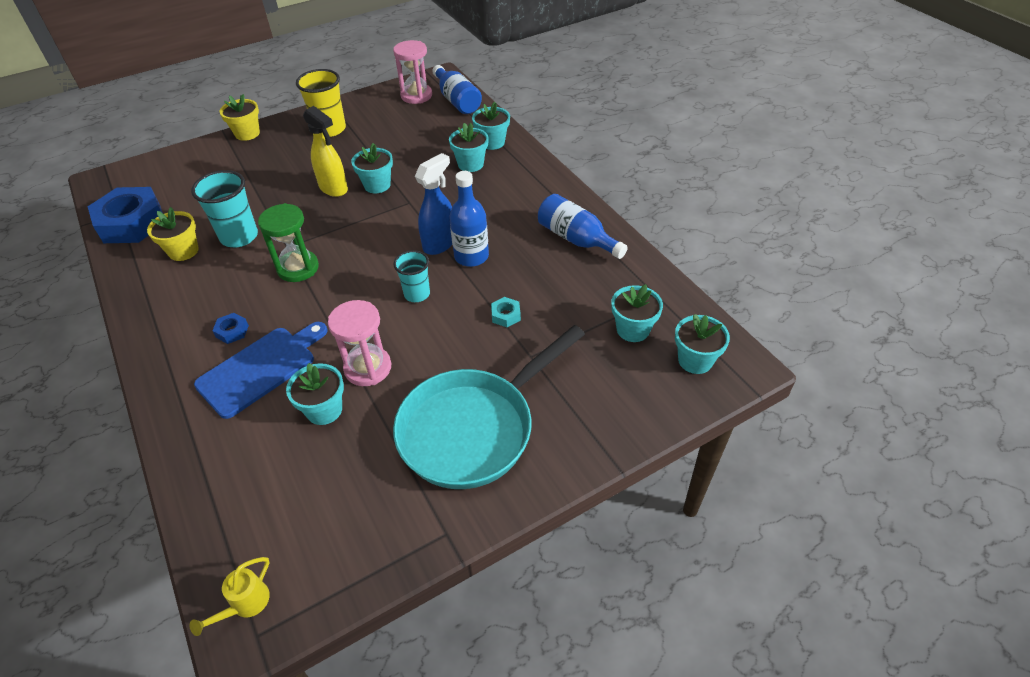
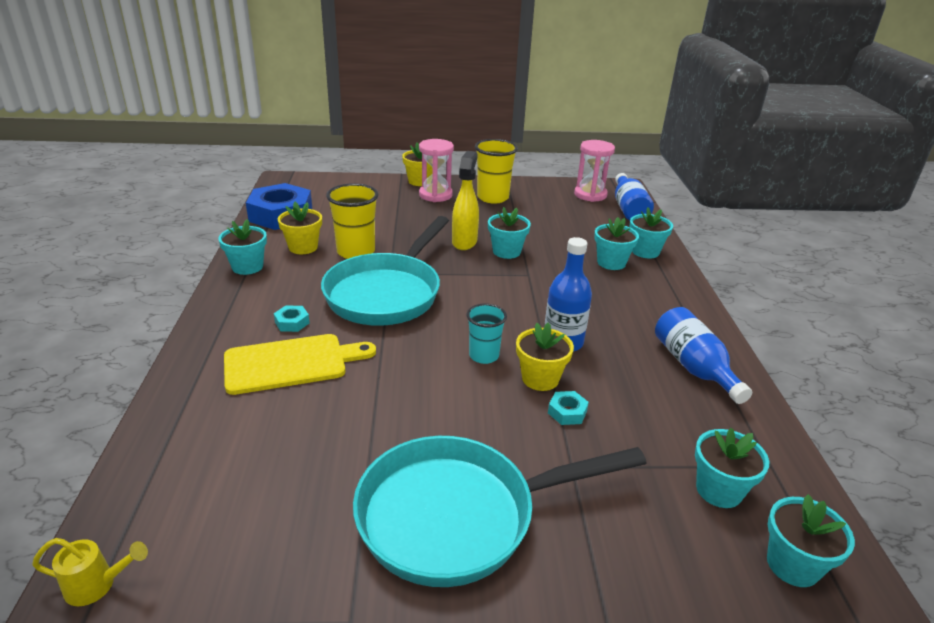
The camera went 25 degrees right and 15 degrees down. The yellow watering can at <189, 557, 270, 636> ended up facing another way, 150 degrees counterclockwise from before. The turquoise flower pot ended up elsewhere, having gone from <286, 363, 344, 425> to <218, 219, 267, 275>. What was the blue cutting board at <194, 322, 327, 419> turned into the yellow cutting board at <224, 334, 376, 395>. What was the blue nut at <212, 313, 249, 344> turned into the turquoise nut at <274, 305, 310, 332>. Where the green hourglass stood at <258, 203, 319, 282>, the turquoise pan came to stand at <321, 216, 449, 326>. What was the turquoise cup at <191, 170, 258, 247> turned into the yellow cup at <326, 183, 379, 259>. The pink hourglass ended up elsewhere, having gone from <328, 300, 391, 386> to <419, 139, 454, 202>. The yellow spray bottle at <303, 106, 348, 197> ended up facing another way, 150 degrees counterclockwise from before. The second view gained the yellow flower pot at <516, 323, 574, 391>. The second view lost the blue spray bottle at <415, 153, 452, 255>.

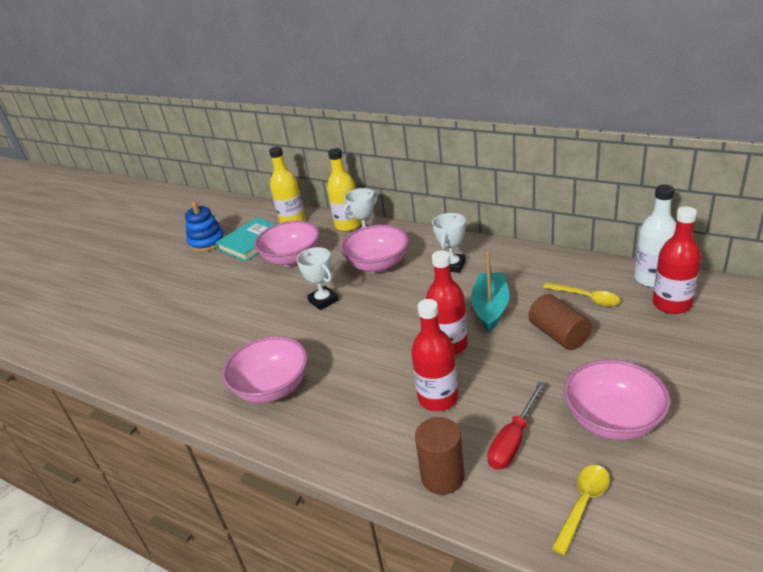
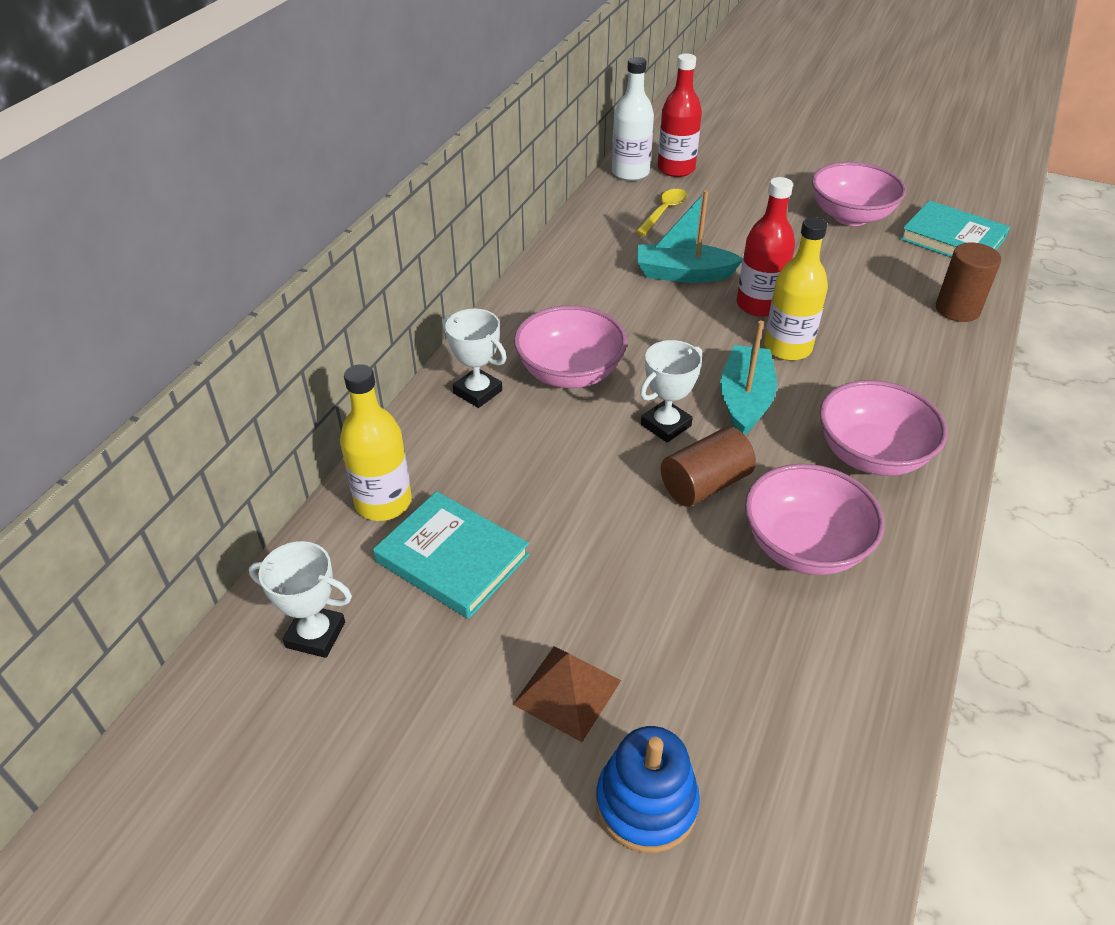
The camera went 100 degrees left and 10 degrees up. The white trophy ended up elsewhere, having gone from <432, 213, 466, 273> to <249, 541, 352, 658>. The second view gained the brown pyramid at <512, 646, 621, 742>. The blue stacking toy ended up elsewhere, having gone from <185, 202, 225, 252> to <596, 726, 700, 853>. The brown cylinder ended up elsewhere, having gone from <528, 294, 592, 350> to <661, 427, 756, 507>. The second view gained the turquoise boat at <720, 320, 777, 435>. The pink bowl ended up elsewhere, having gone from <254, 221, 319, 266> to <745, 464, 884, 575>. The yellow bottle ended up elsewhere, having gone from <327, 148, 362, 232> to <764, 217, 828, 361>. Where the yellow spoon stood at <551, 465, 610, 555>, the turquoise book came to stand at <900, 200, 1010, 258>. The second view lost the red bottle at <411, 299, 458, 411>. The second view lost the red screwdriver at <487, 382, 546, 470>.

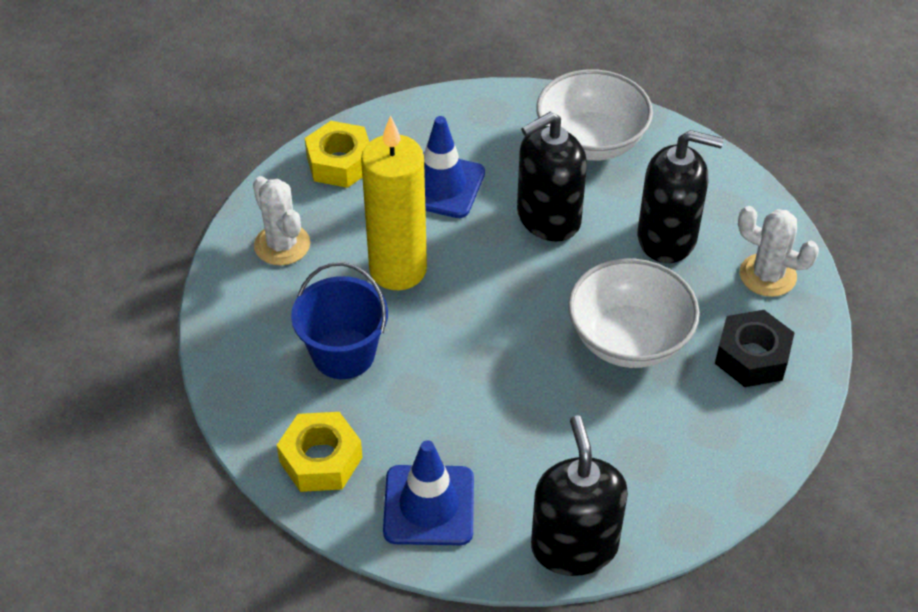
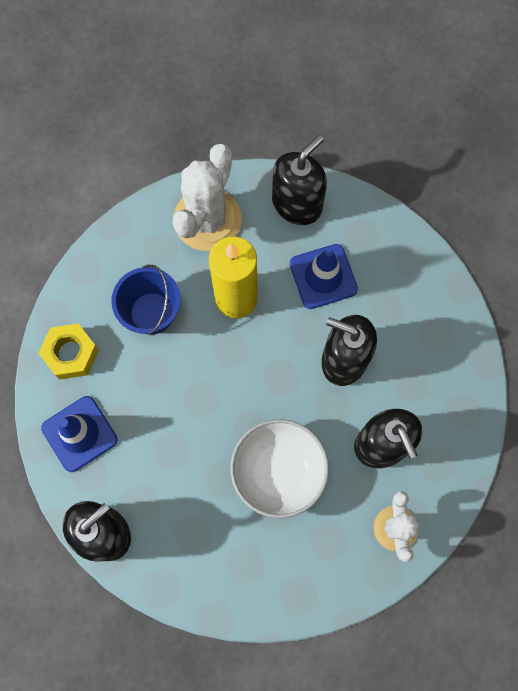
The camera went 55 degrees right and 25 degrees up. The size of the white cactus at <253, 176, 310, 265> changed by a factor of 1.68. Where the yellow nut stood at <305, 121, 369, 188>, the black soap dispenser came to stand at <272, 135, 327, 225>. The second view lost the white bowl at <536, 69, 653, 161>. The second view lost the black nut at <715, 310, 795, 387>.

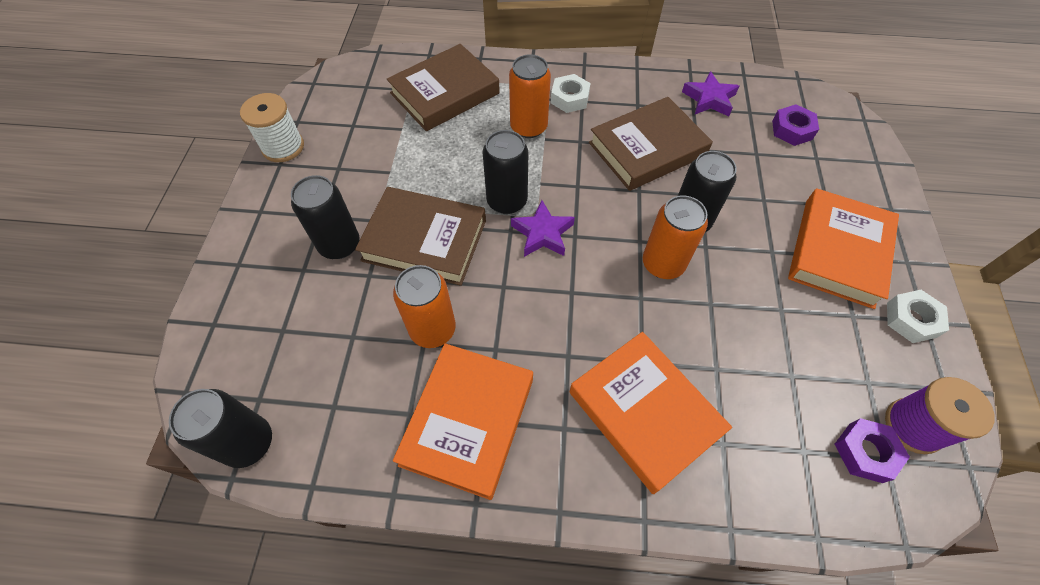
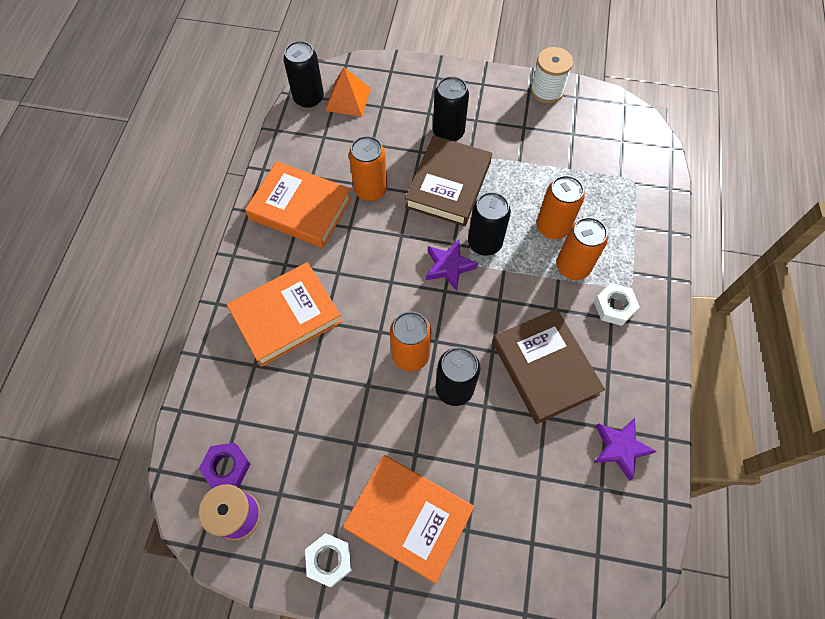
The camera went 95 degrees right and 5 degrees up. The second view gained the orange pyramid at <325, 68, 371, 117>. The second view gained the orange can at <536, 175, 585, 239>. The second view lost the brown book at <387, 44, 500, 131>. The second view lost the purple nut at <772, 104, 819, 146>.

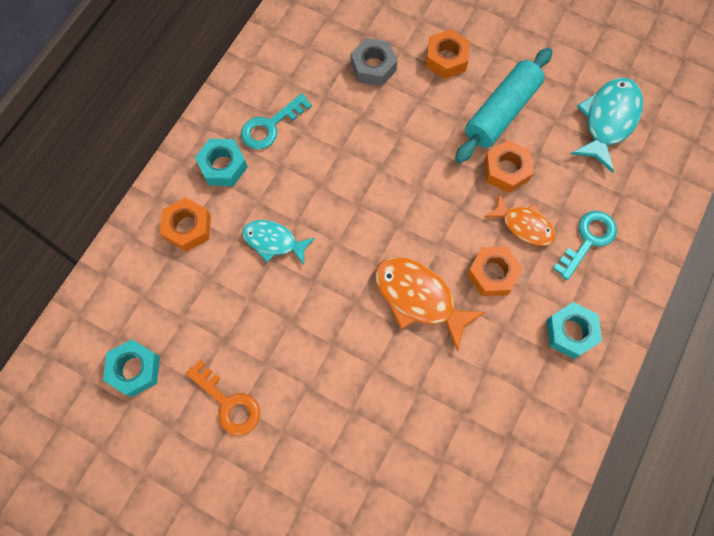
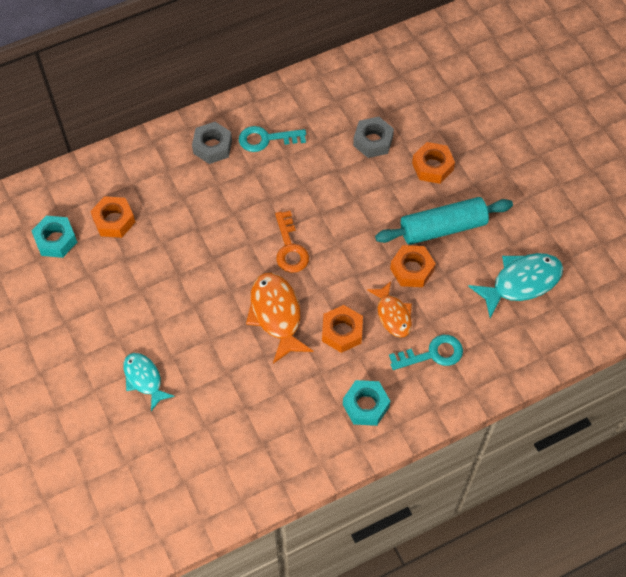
The camera went 35 degrees right and 10 degrees down. The orange nut ended up elsewhere, having gone from <160, 197, 211, 252> to <90, 196, 135, 238>. The turquoise fish ended up elsewhere, having gone from <242, 220, 315, 265> to <123, 353, 175, 411>. What was the turquoise nut at <195, 139, 248, 186> turned into the grey nut at <192, 122, 232, 164>. The orange key ended up elsewhere, having gone from <186, 360, 260, 435> to <275, 211, 309, 273>.

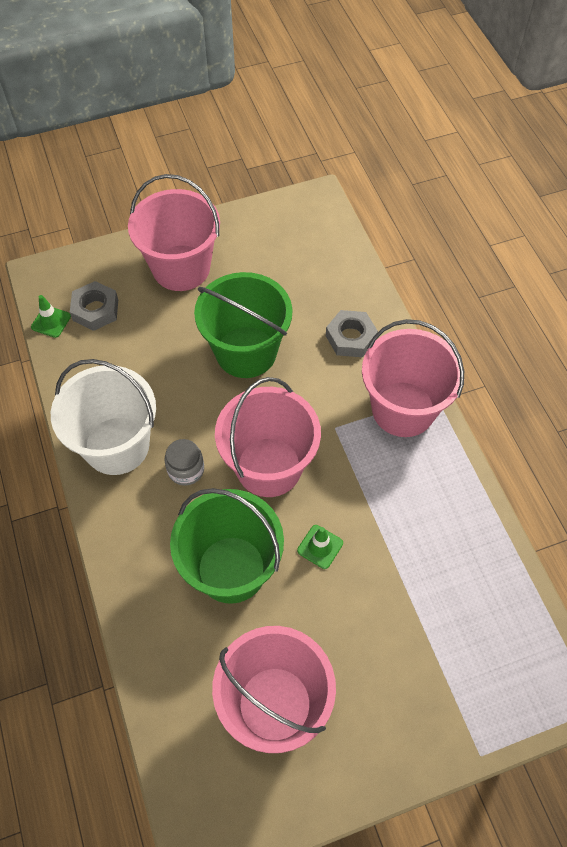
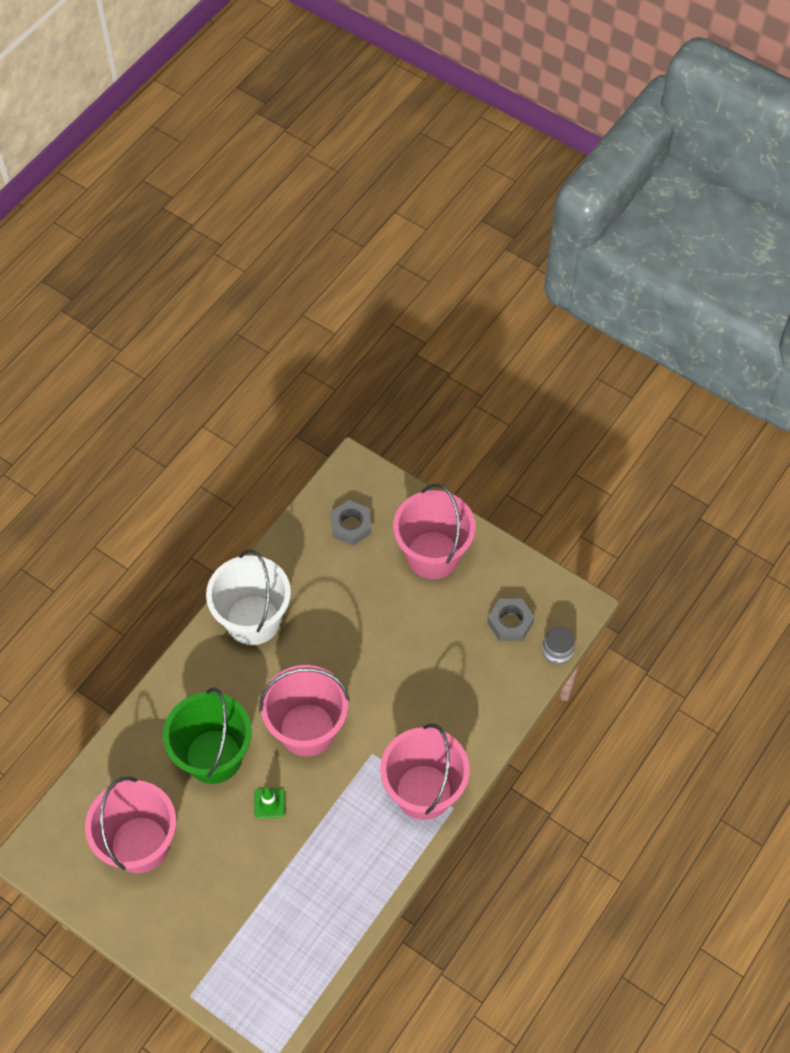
The camera went 55 degrees right and 0 degrees up. The grey nut ended up elsewhere, having gone from <326, 310, 378, 357> to <487, 599, 534, 641>. The grey jar ended up elsewhere, having gone from <164, 439, 204, 486> to <542, 626, 575, 665>. The second view lost the green traffic cone at <31, 295, 71, 338>. The second view lost the green bucket at <194, 272, 292, 378>.

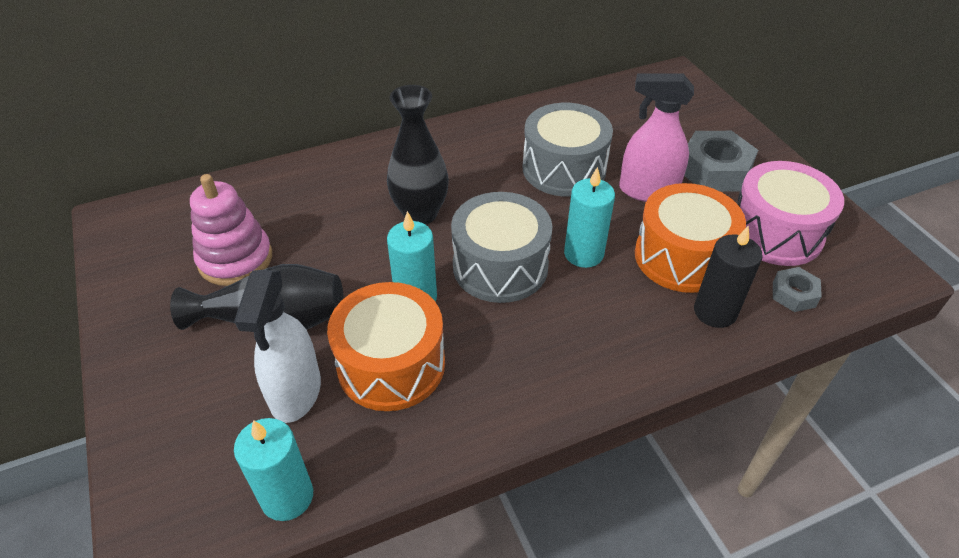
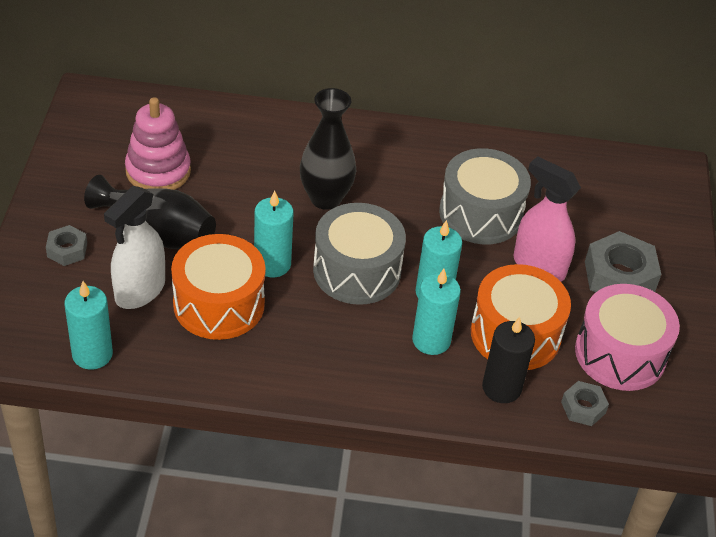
The camera went 25 degrees right and 0 degrees up. The second view gained the grey nut at <46, 225, 87, 266>. The second view gained the turquoise candle at <412, 269, 461, 355>.

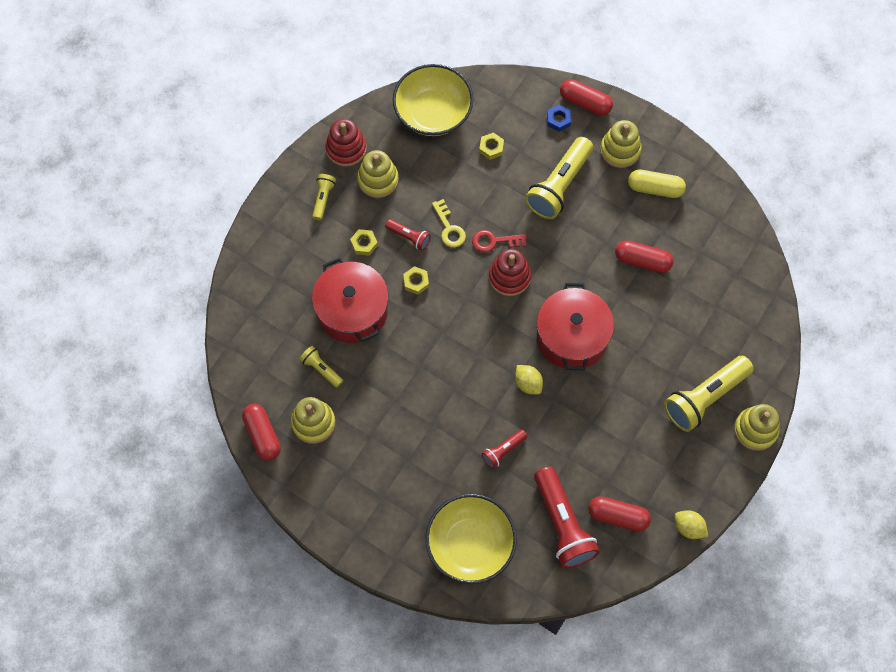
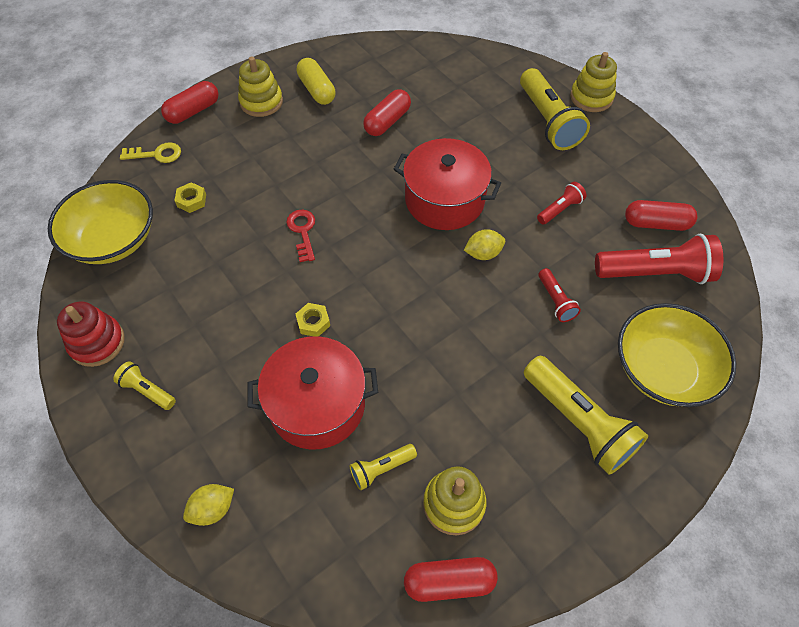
The camera went 70 degrees left and 10 degrees down. The yellow key ended up elsewhere, having gone from <432, 199, 466, 247> to <120, 142, 181, 163>. The yellow lemon ended up elsewhere, having gone from <675, 510, 708, 539> to <183, 484, 234, 526>. The red key at <472, 230, 527, 252> ended up facing another way, 150 degrees clockwise from before. The yellow capsule at <628, 169, 686, 198> ended up facing another way, 60 degrees counterclockwise from before. The yellow flashlight ended up elsewhere, having gone from <525, 137, 593, 219> to <524, 356, 648, 475>. The red flashlight ended up elsewhere, having gone from <385, 219, 431, 251> to <537, 182, 587, 225>. The red capsule at <588, 496, 651, 531> ended up facing another way, 60 degrees clockwise from before. The second view lost the yellow nut at <350, 229, 378, 256>. The second view lost the yellow stacking toy at <357, 150, 399, 198>. The second view lost the red stacking toy at <489, 249, 531, 296>. The second view lost the blue nut at <547, 105, 571, 132>.

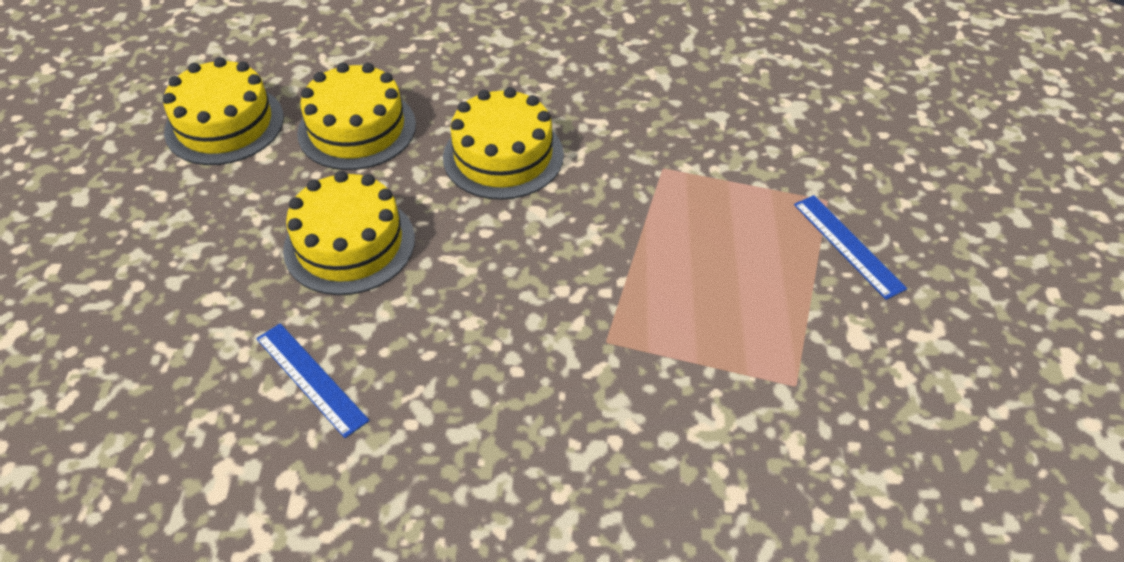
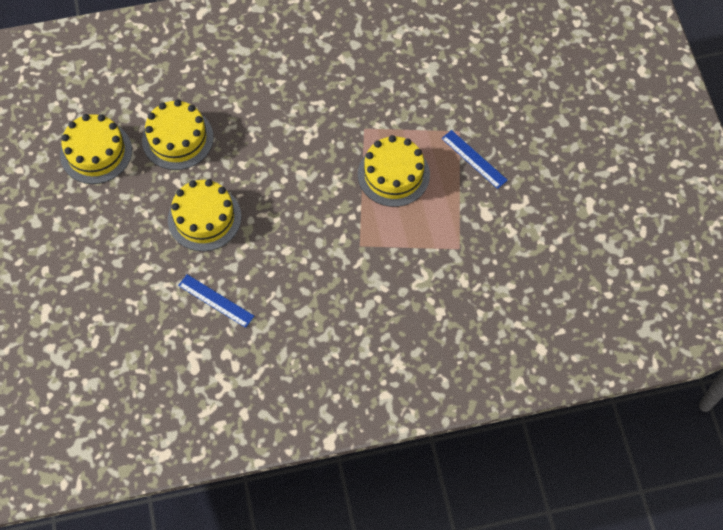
The camera went 15 degrees left and 15 degrees up. The yellow cake ended up elsewhere, having gone from <443, 87, 564, 200> to <358, 135, 430, 207>.

